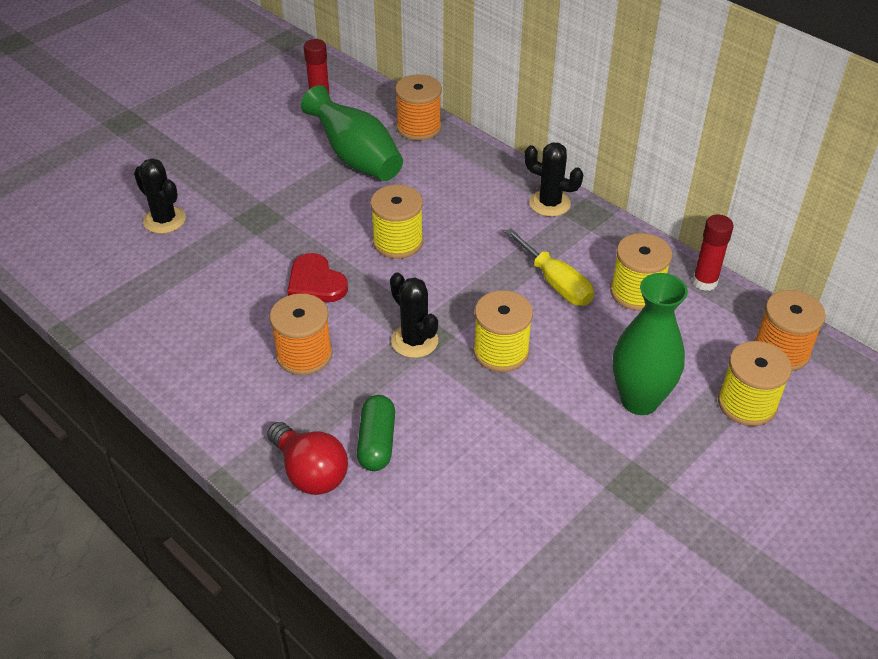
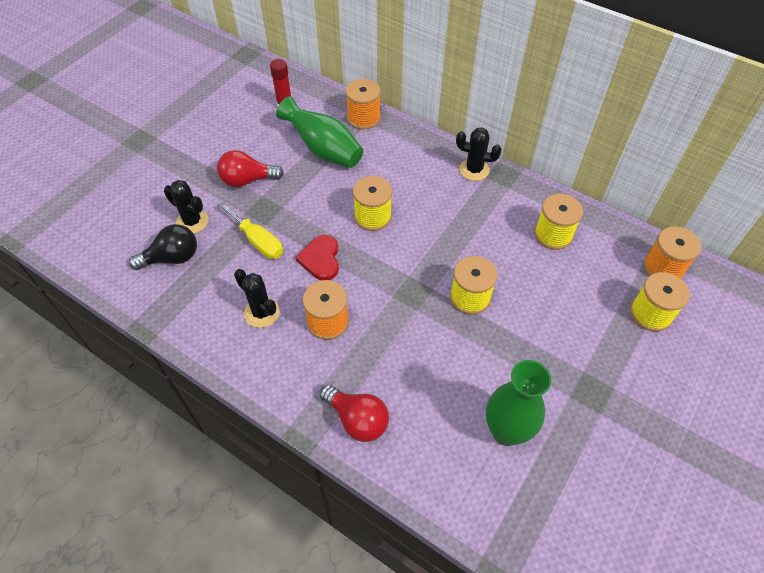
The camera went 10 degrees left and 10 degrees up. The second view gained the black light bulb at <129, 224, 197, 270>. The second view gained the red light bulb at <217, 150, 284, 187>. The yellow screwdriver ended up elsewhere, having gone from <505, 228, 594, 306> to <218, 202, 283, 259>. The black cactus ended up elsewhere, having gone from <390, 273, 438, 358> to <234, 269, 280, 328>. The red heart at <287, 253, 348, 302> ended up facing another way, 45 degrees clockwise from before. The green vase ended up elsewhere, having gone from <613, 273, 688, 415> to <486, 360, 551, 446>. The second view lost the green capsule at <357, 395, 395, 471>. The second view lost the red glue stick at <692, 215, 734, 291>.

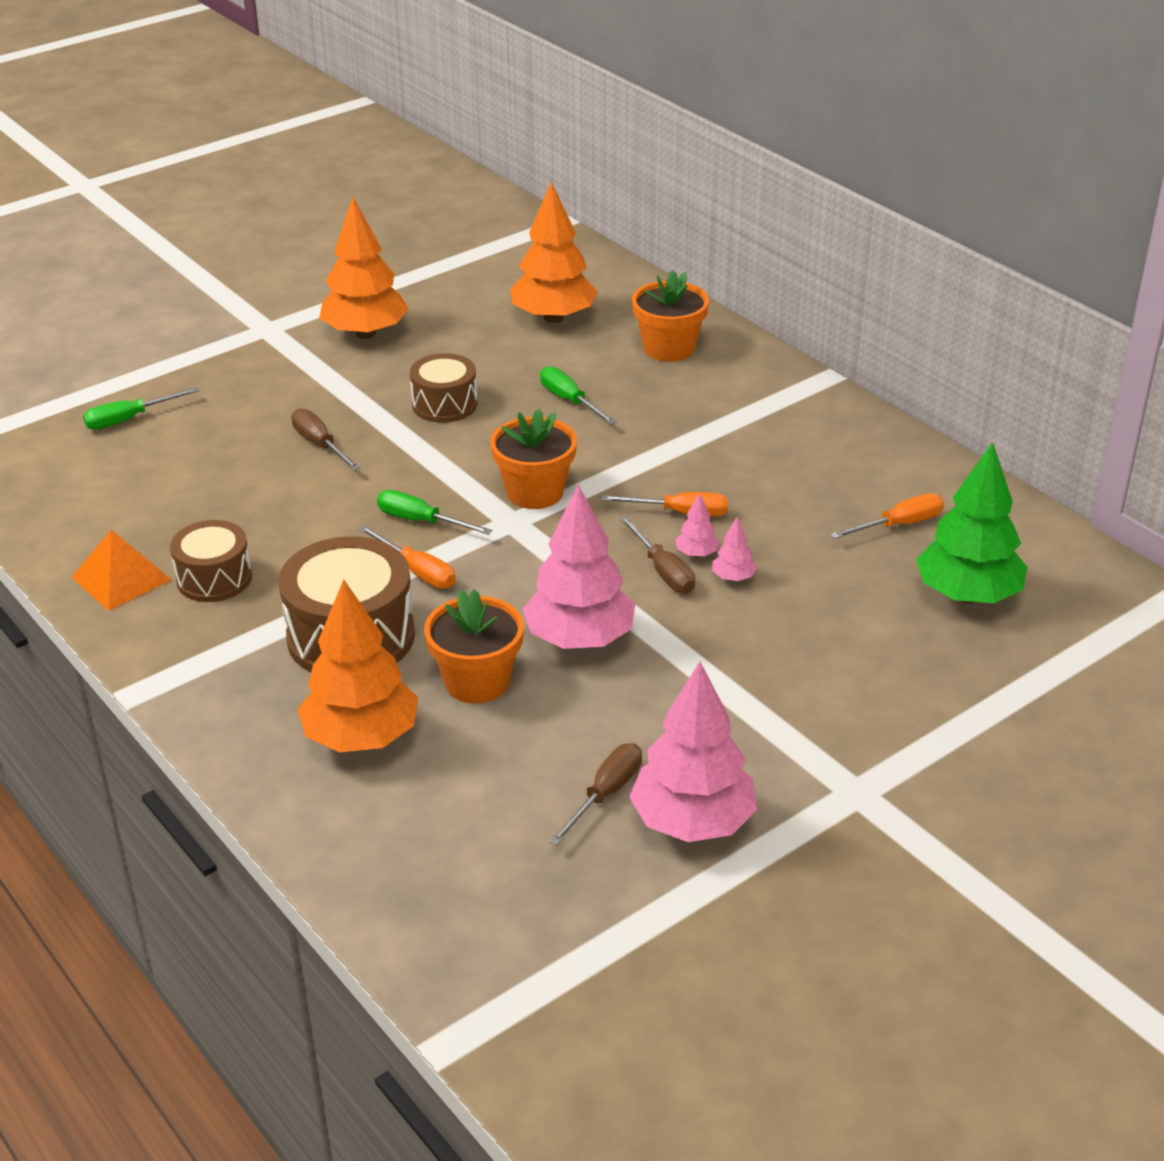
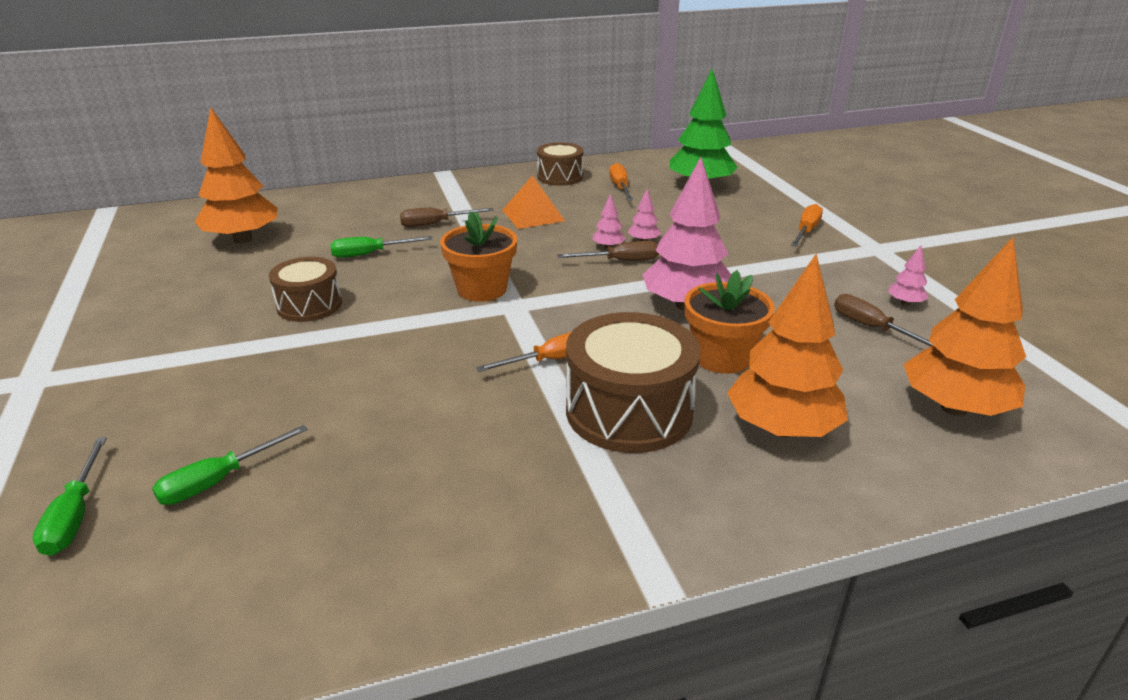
The camera went 70 degrees left and 5 degrees down. The green screwdriver ended up elsewhere, having gone from <377, 490, 493, 535> to <152, 425, 308, 505>. The brown screwdriver ended up elsewhere, having gone from <291, 408, 361, 471> to <400, 208, 493, 227>. The orange pyramid ended up elsewhere, having gone from <71, 530, 172, 611> to <502, 176, 565, 229>. The brown drum ended up elsewhere, having gone from <170, 520, 252, 602> to <537, 142, 583, 186>. The orange screwdriver ended up elsewhere, having gone from <601, 492, 728, 517> to <791, 204, 823, 247>. The size of the pink tree at <629, 662, 757, 842> changed by a factor of 0.42. The orange tree ended up elsewhere, having gone from <319, 197, 409, 339> to <903, 237, 1026, 416>. The second view lost the orange flower pot at <632, 270, 709, 362>.

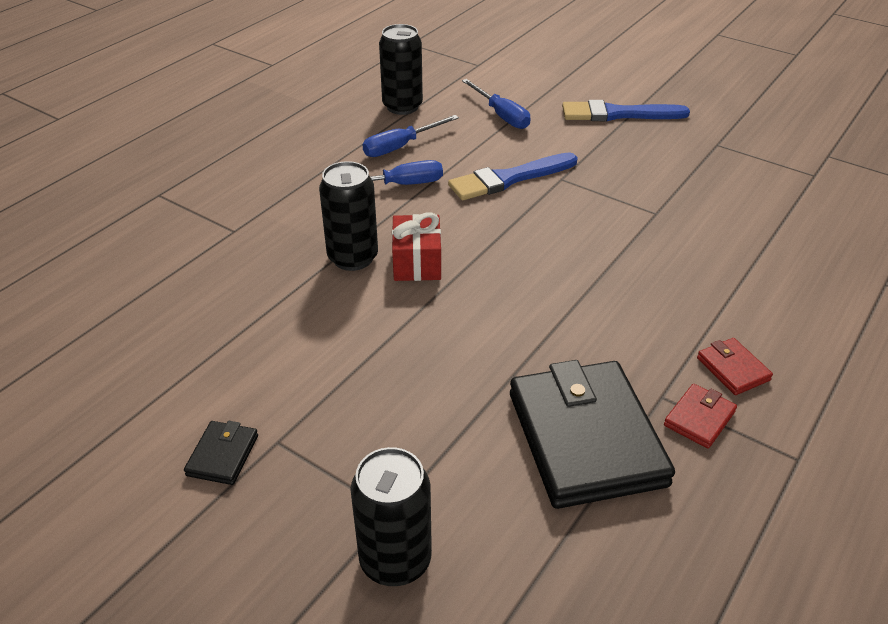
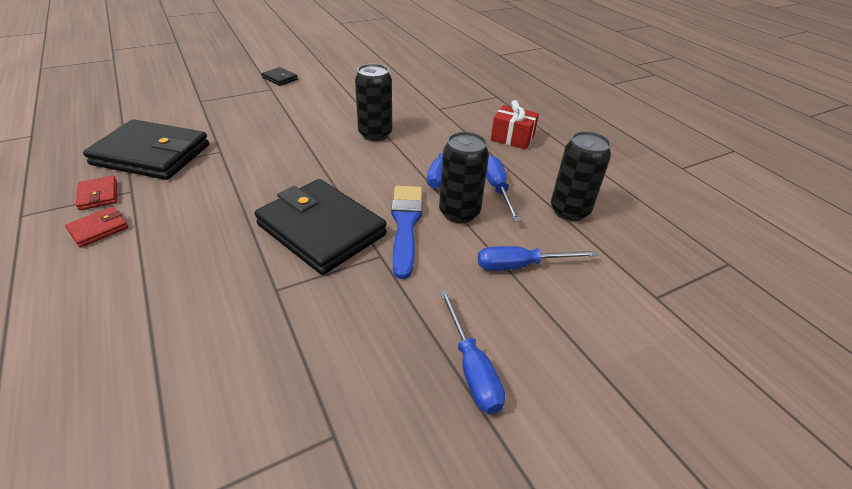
The camera went 115 degrees right and 0 degrees up. The red wallet at <697, 338, 773, 395> ended up facing another way, 45 degrees counterclockwise from before. The second view gained the black wallet at <255, 179, 387, 275>. The black can ended up elsewhere, having gone from <351, 447, 432, 586> to <439, 132, 489, 223>. Where the blue brush stood at <562, 100, 690, 122>, the blue screwdriver came to stand at <440, 290, 505, 414>. The red gift ended up elsewhere, having gone from <392, 213, 441, 281> to <491, 100, 539, 150>.

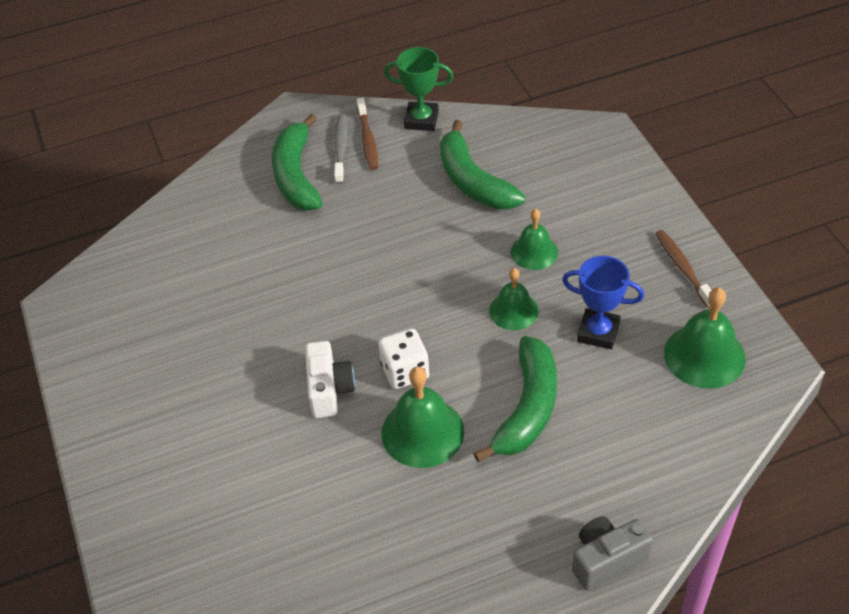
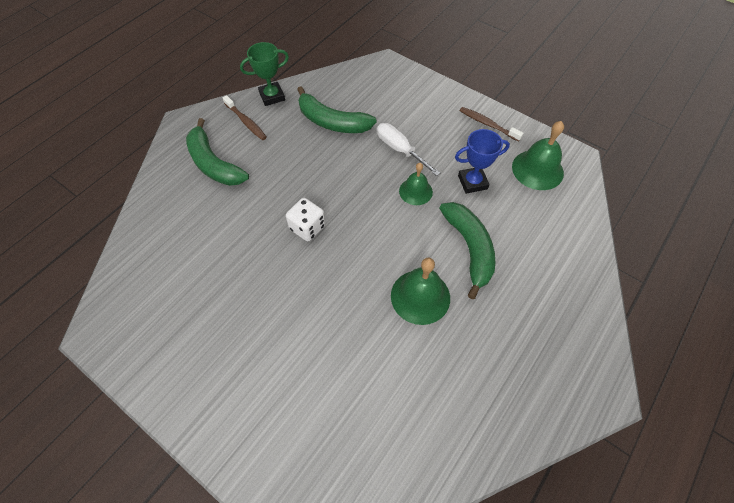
The camera went 35 degrees left and 10 degrees up. The white dice ended up elsewhere, having gone from <378, 329, 430, 389> to <286, 198, 325, 241>. Where the green bell stood at <511, 209, 558, 270>, the white screwdriver came to stand at <377, 123, 440, 176>. The second view lost the white camera at <305, 341, 355, 418>. The second view lost the grey toothbrush at <334, 114, 348, 184>. The second view lost the grey camera at <572, 516, 653, 590>.

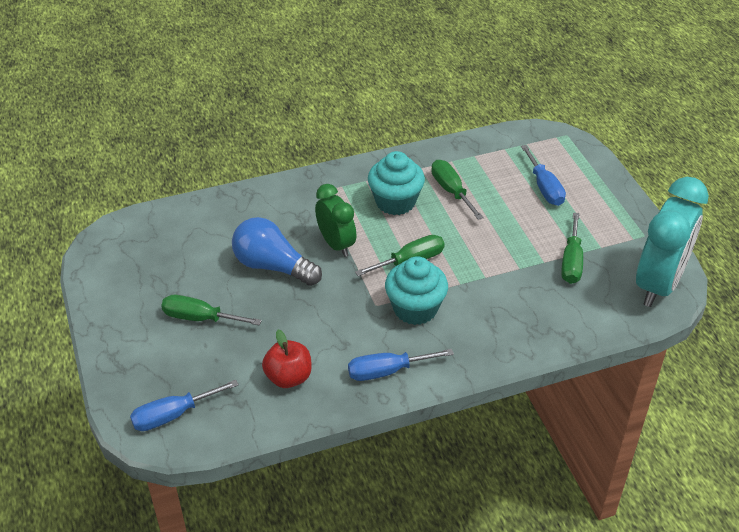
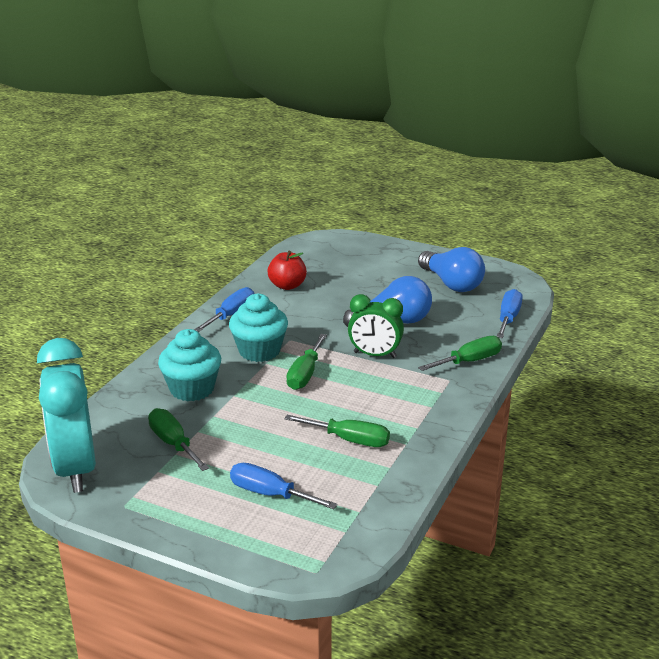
The camera went 135 degrees right and 15 degrees down. The turquoise cupcake ended up elsewhere, having gone from <368, 151, 425, 215> to <158, 329, 221, 401>. The second view gained the blue light bulb at <418, 247, 485, 292>. The green screwdriver ended up elsewhere, having gone from <161, 295, 262, 326> to <418, 336, 502, 371>. The blue screwdriver ended up elsewhere, having gone from <130, 380, 239, 431> to <497, 289, 523, 338>.

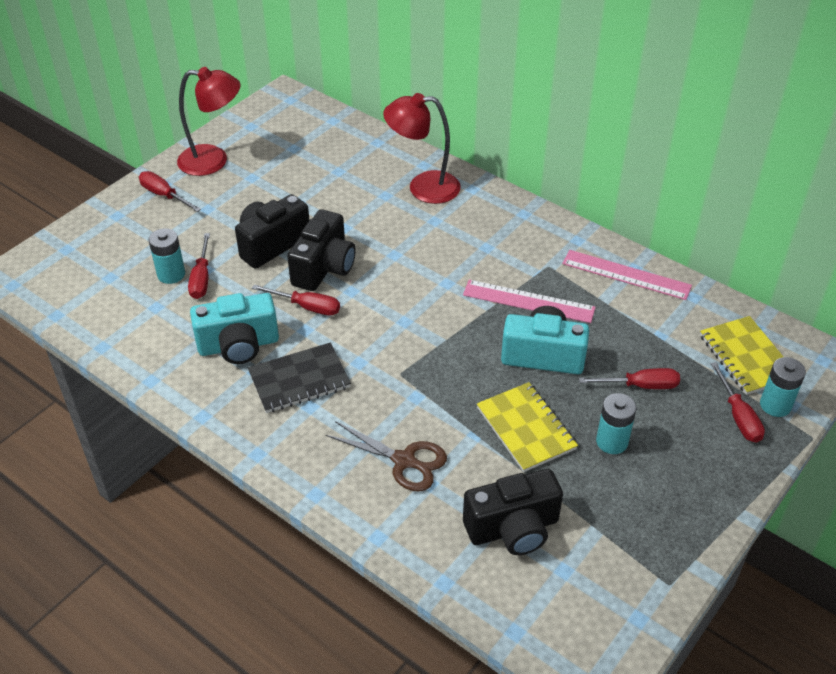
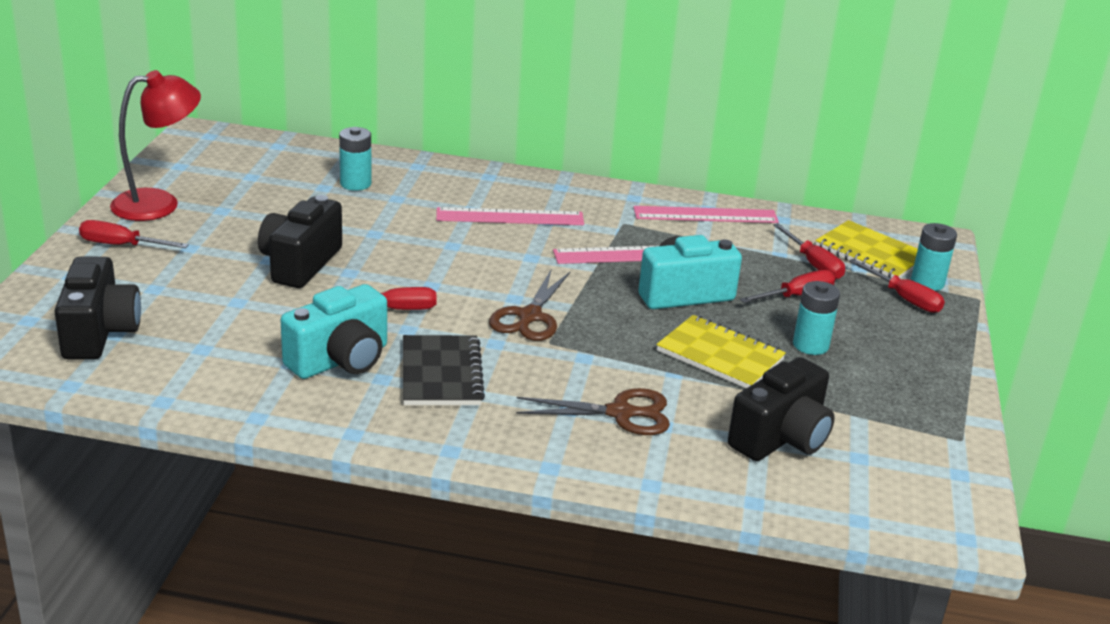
The camera went 30 degrees left and 15 degrees down. The black camera ended up elsewhere, having gone from <287, 209, 356, 291> to <55, 257, 141, 359>. The turquoise battery ended up elsewhere, having gone from <149, 228, 185, 284> to <339, 127, 371, 191>. The black notebook at <248, 342, 351, 413> ended up facing another way, 45 degrees counterclockwise from before. The second view gained the pink ruler at <436, 207, 584, 225>. The second view gained the brown scissors at <489, 270, 570, 341>. The red screwdriver ended up elsewhere, having gone from <188, 233, 210, 299> to <773, 223, 845, 279>. The second view lost the red lamp at <383, 93, 461, 204>.

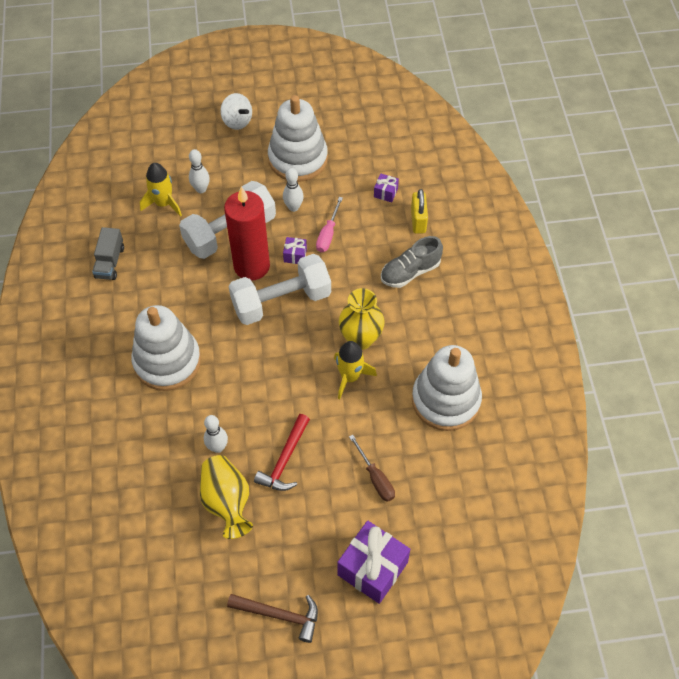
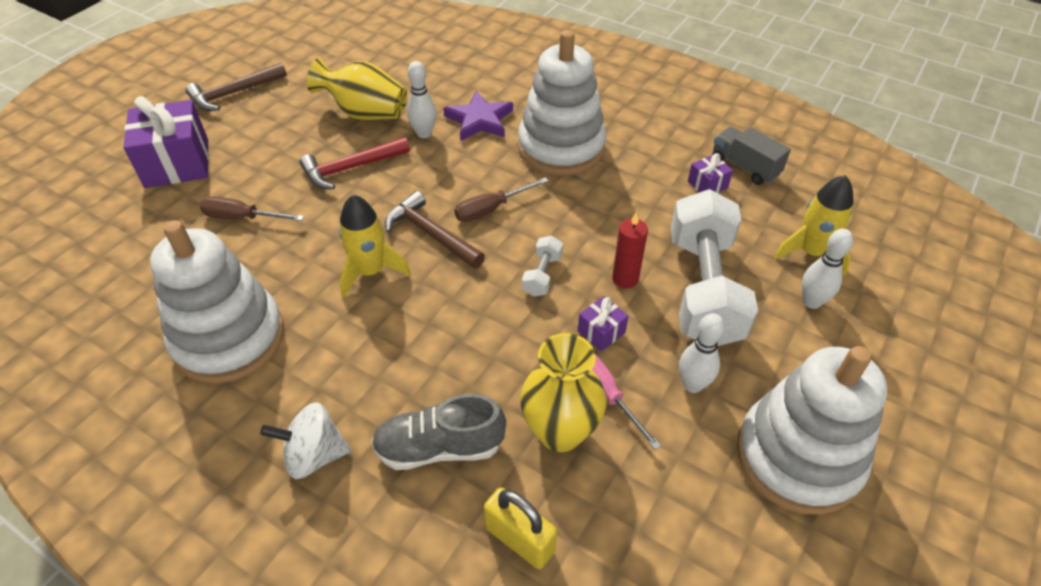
The camera went 130 degrees right and 10 degrees down. The white spinning top ended up elsewhere, having gone from <220, 93, 252, 130> to <260, 402, 351, 479>. The red hammer at <254, 414, 310, 491> ended up facing another way, 90 degrees counterclockwise from before. The grey shoe at <381, 236, 443, 288> ended up facing another way, 105 degrees counterclockwise from before. The second view gained the brown hammer at <385, 191, 485, 268>. The second view gained the purple star at <443, 91, 513, 141>. The second view gained the brown screwdriver at <454, 177, 548, 222>. The yellow vase ended up elsewhere, having gone from <339, 288, 384, 350> to <520, 333, 606, 452>. The size of the white dumbbell at <229, 254, 331, 325> changed by a factor of 0.41. The size of the red candle at <224, 186, 270, 281> changed by a factor of 0.45. The purple gift ended up elsewhere, having gone from <374, 173, 399, 202> to <688, 153, 733, 193>.

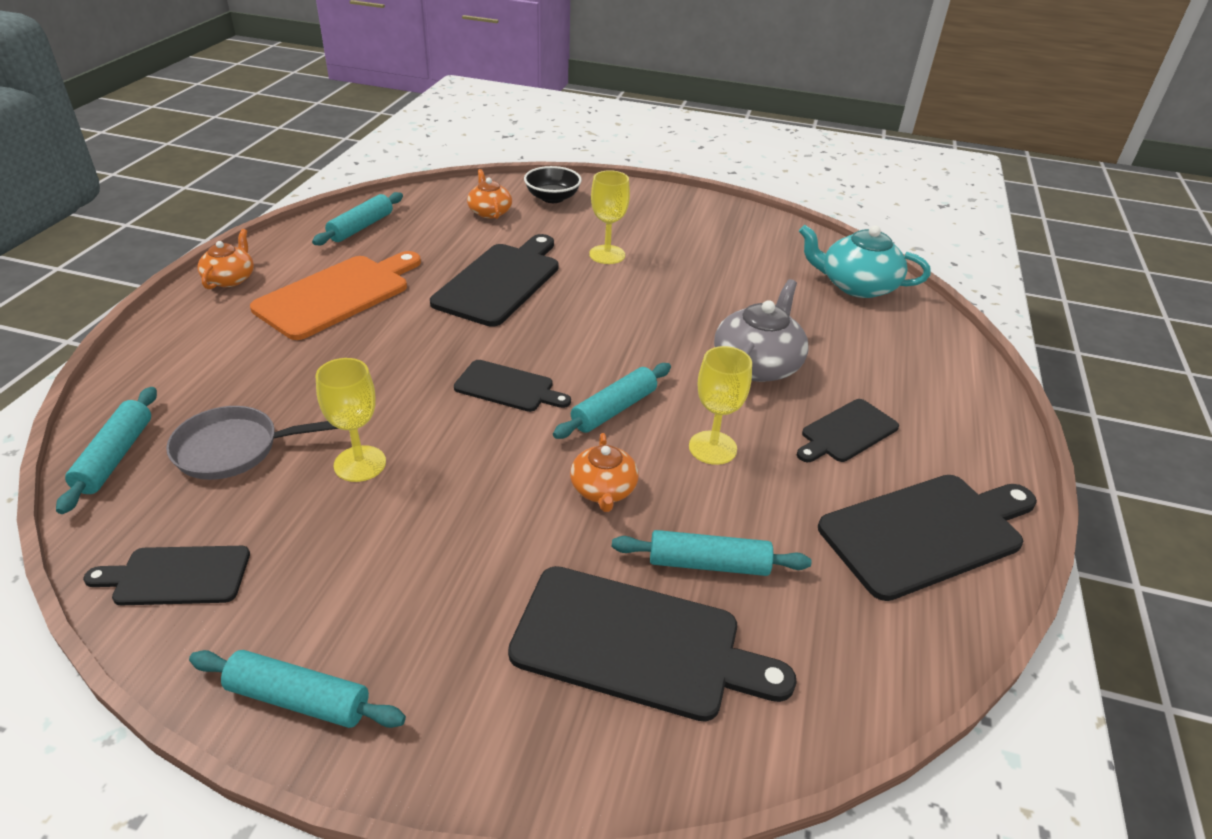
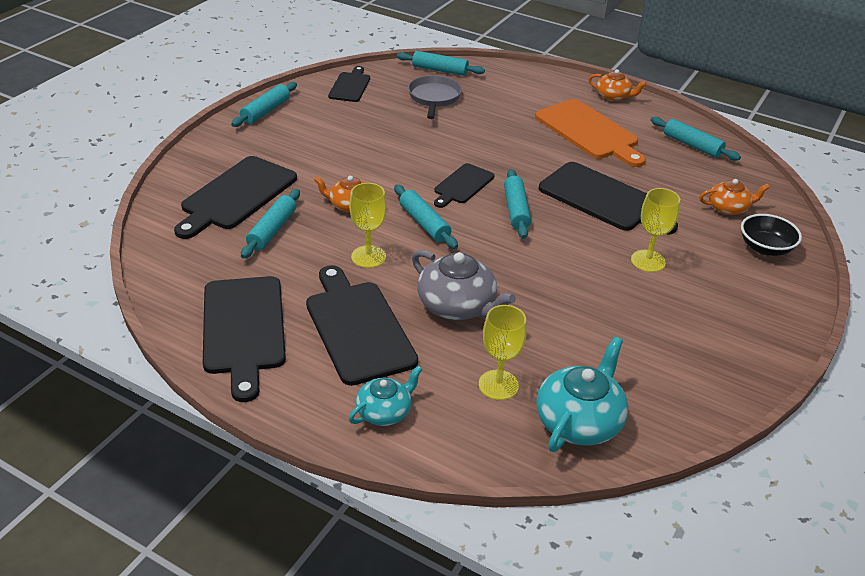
The camera went 105 degrees right and 0 degrees up. The size of the black cutting board at <797, 399, 899, 462> changed by a factor of 1.74. The second view gained the turquoise teapot at <349, 366, 423, 426>. The yellow goblet ended up elsewhere, having gone from <316, 358, 386, 482> to <479, 305, 527, 400>. The second view gained the turquoise rolling pin at <504, 169, 531, 239>.

